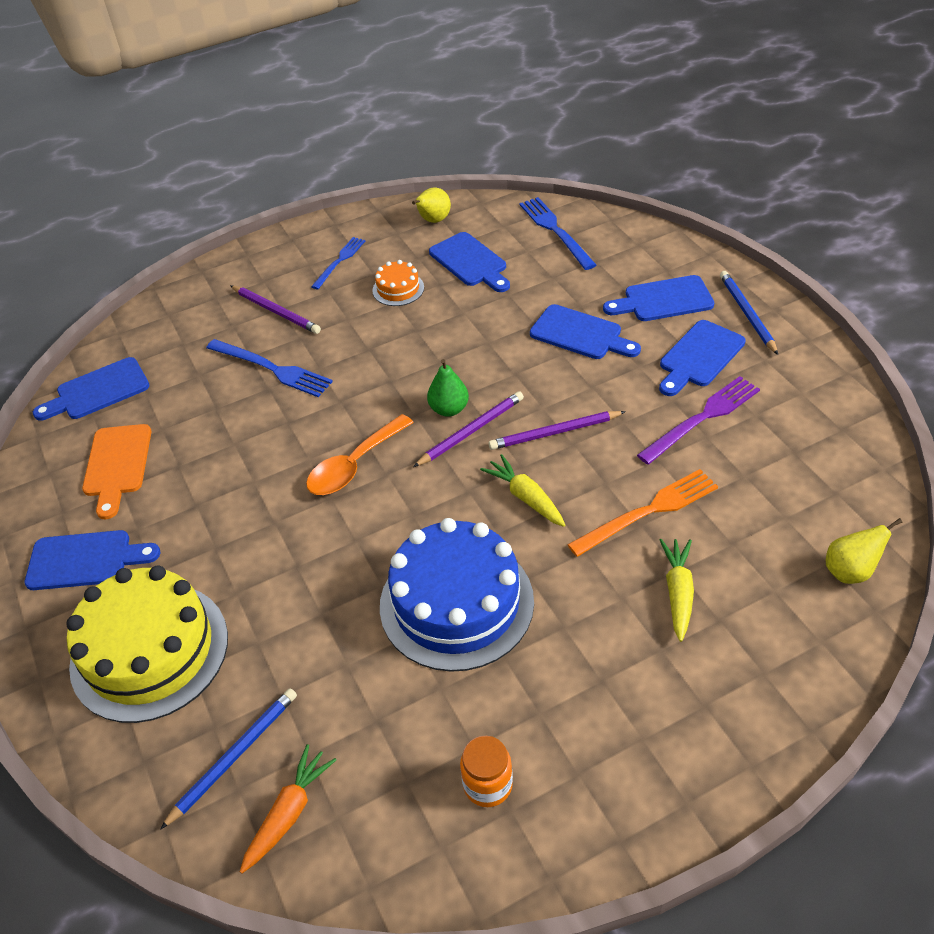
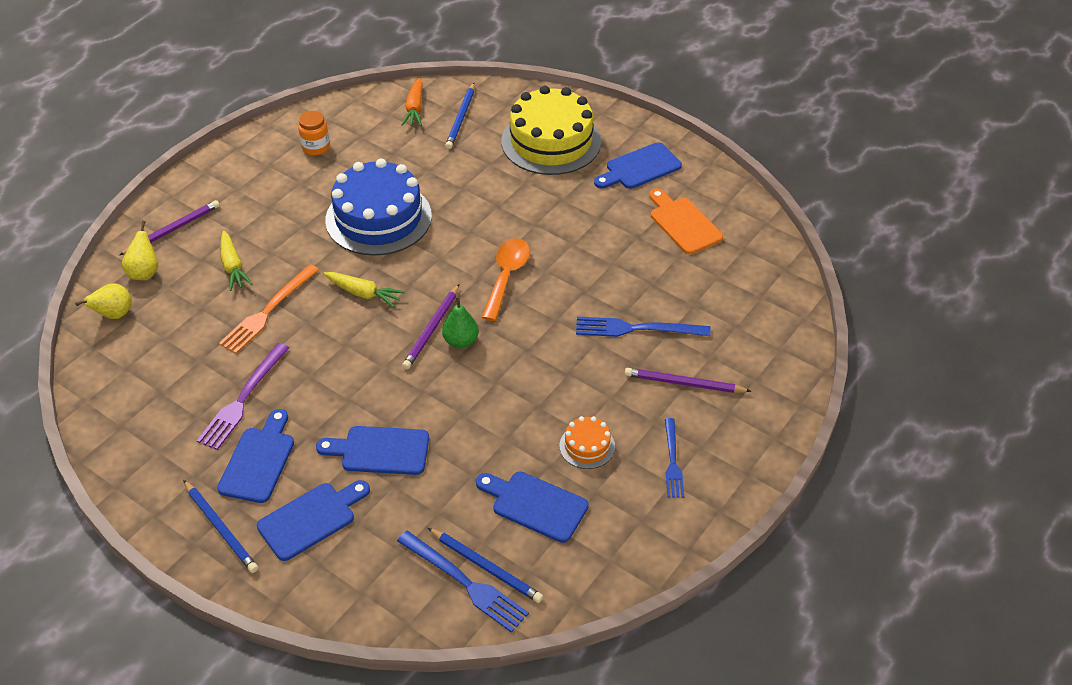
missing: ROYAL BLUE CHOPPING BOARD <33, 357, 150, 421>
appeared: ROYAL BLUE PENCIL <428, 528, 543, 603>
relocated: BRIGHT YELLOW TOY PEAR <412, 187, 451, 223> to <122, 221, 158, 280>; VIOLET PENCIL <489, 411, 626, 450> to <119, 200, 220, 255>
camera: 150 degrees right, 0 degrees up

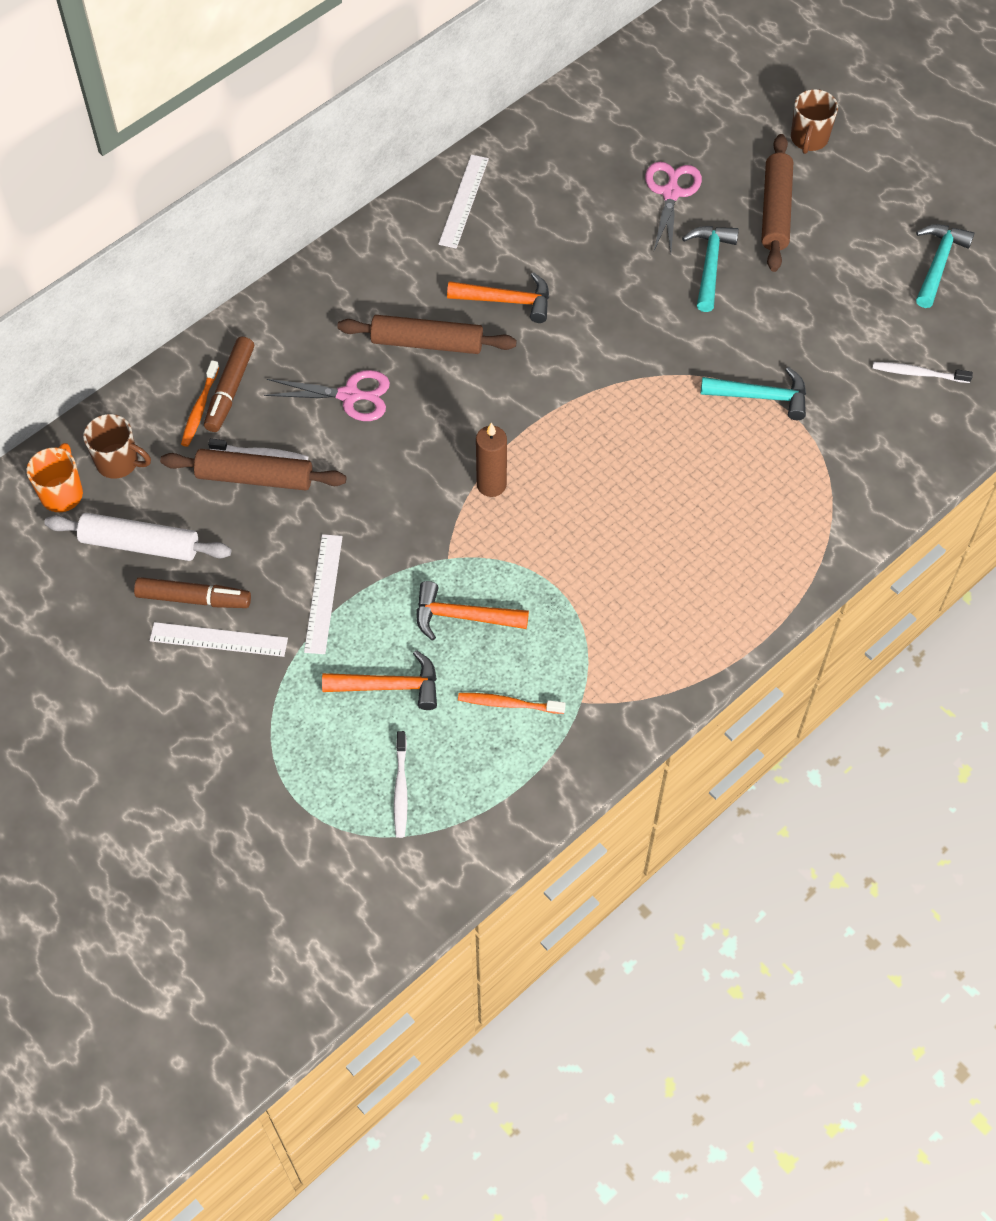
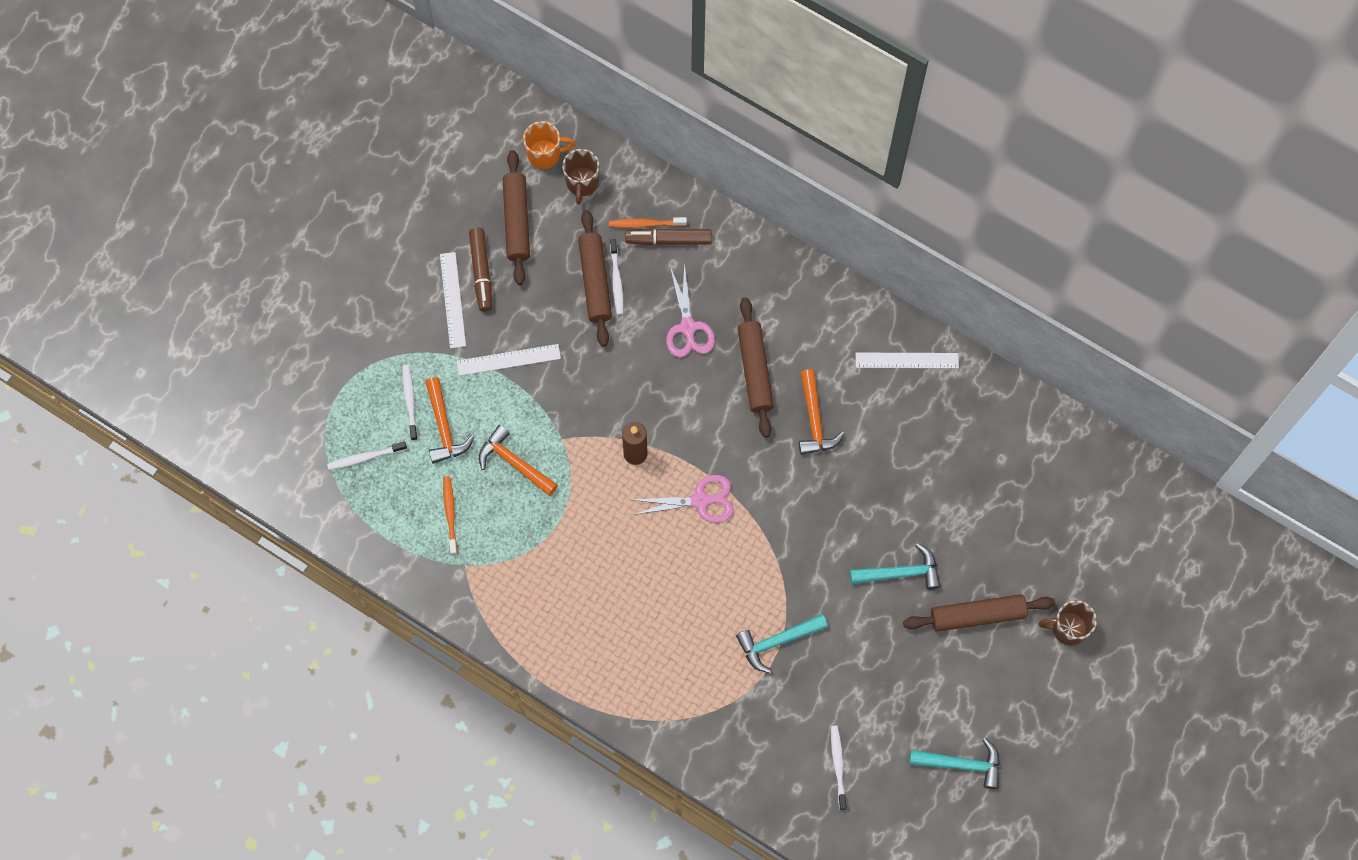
appeared: SNOW-WHITE TOOTHBRUSH <402, 365, 418, 441>
relocated: ROSY PAIR OF SCISSORS <645, 162, 702, 252> to <632, 475, 734, 523>
colour: SNOW-WHITE PASTRY ROLLER <44, 513, 231, 561> to DARK BROWN PASTRY ROLLER <503, 150, 530, 285>
spun: ORANGE-COLOURED CARPENTER'S HAMMER <416, 581, 529, 641> = <479, 425, 558, 496> 45 degrees counterclockwise; AQUA CARPENTER'S HAMMER <701, 367, 806, 420> = <736, 614, 828, 673> 75 degrees clockwise
camera: 75 degrees right, 10 degrees up

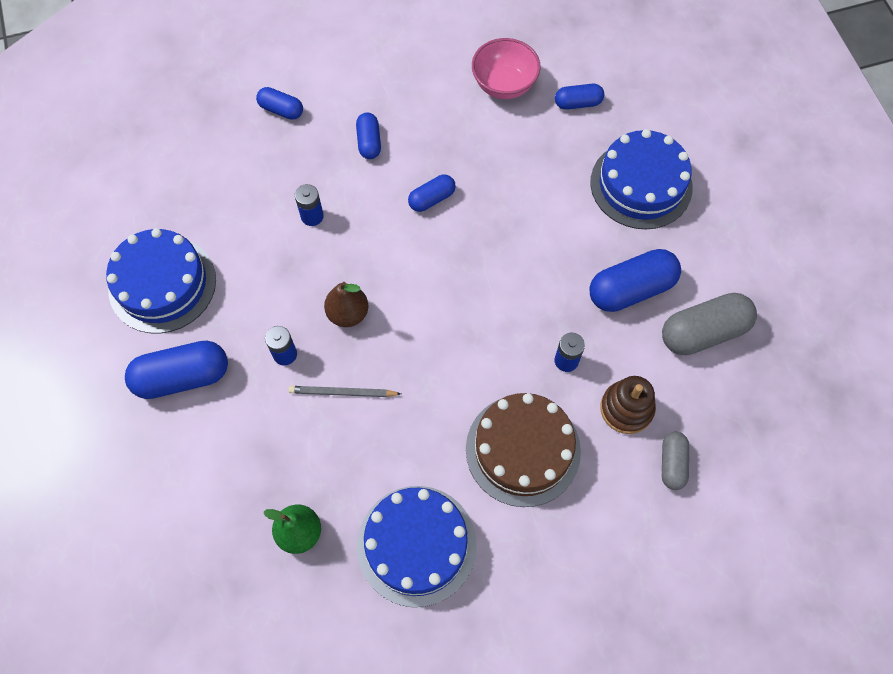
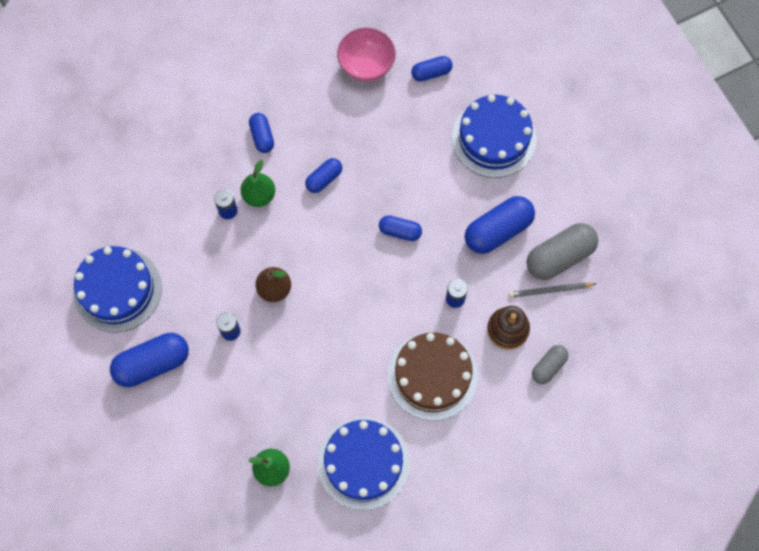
appeared: EMERALD TOY PEAR <240, 160, 275, 207>
relocated: ROYAL BLUE PILL SHAPE <256, 87, 303, 120> to <379, 215, 422, 241>; GRAY PENCIL <289, 386, 401, 397> to <509, 282, 596, 298>
spun: GRAY PILL SHAPE <662, 432, 689, 490> = <532, 345, 568, 384> 45 degrees clockwise
camera: 10 degrees left, 5 degrees up

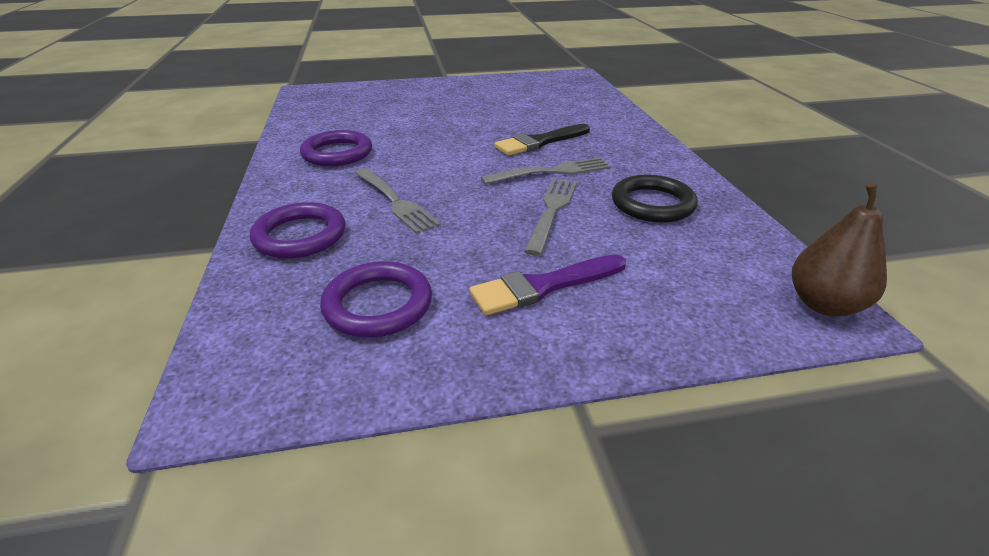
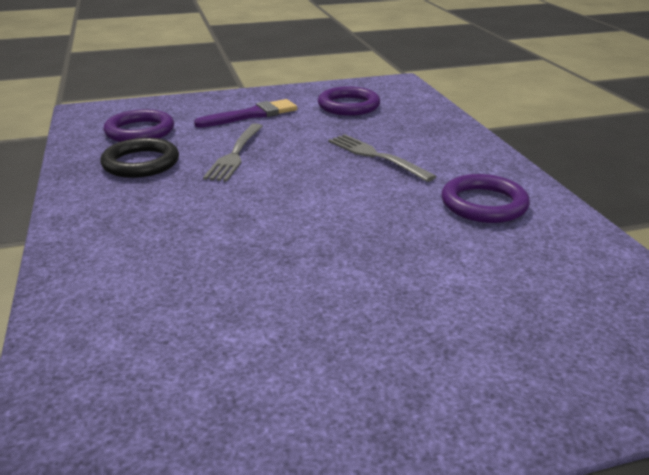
missing: GRAY FORK <481, 157, 611, 184>; BLACK BRUSH <494, 124, 590, 156>; DARK BROWN TOY PEAR <792, 183, 887, 316>
relocated: VIOLET TORUS <250, 202, 346, 258> to <104, 109, 174, 142>
camera: 175 degrees right, 5 degrees down

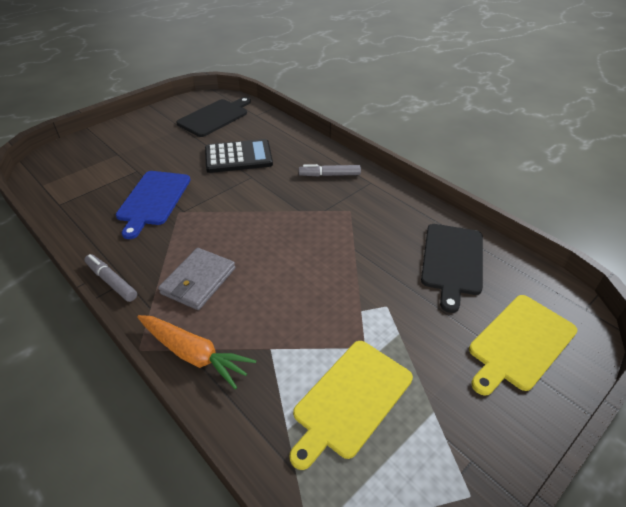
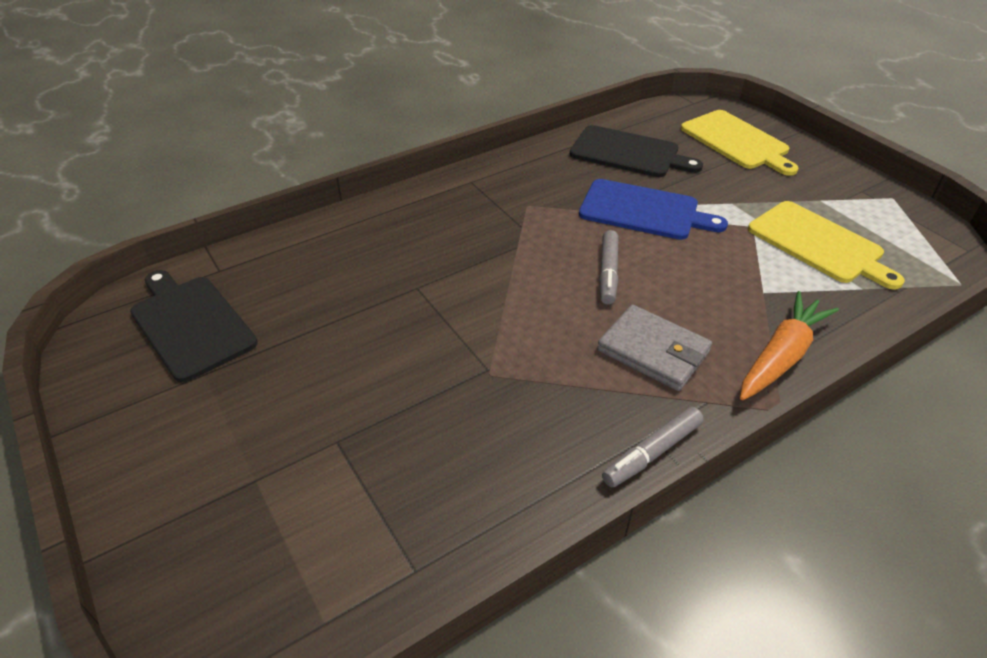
missing: BLACK CALCULATOR <205, 139, 273, 173>
relocated: ROYAL BLUE CHOPPING BOARD <116, 171, 191, 239> to <579, 179, 728, 240>; GRAY FELT PEN <299, 164, 361, 177> to <599, 230, 619, 305>
camera: 80 degrees left, 0 degrees up

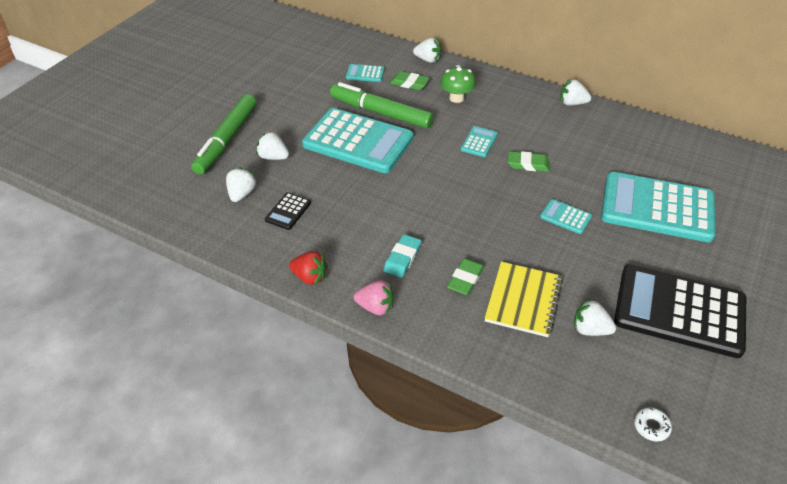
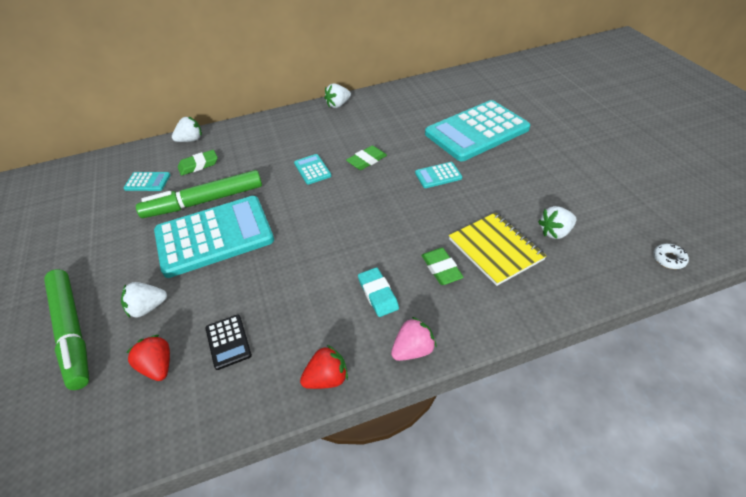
missing: EMERALD TOADSTOOL <440, 65, 476, 103>; BLACK CALCULATOR <614, 264, 746, 358>
colour: SNOW-WHITE BERRY <226, 167, 257, 202> to CRIMSON BERRY <126, 335, 170, 381>
spun: AQUA CALCULATOR <346, 64, 384, 82> = <124, 172, 170, 191> 135 degrees counterclockwise
camera: 45 degrees left, 0 degrees up

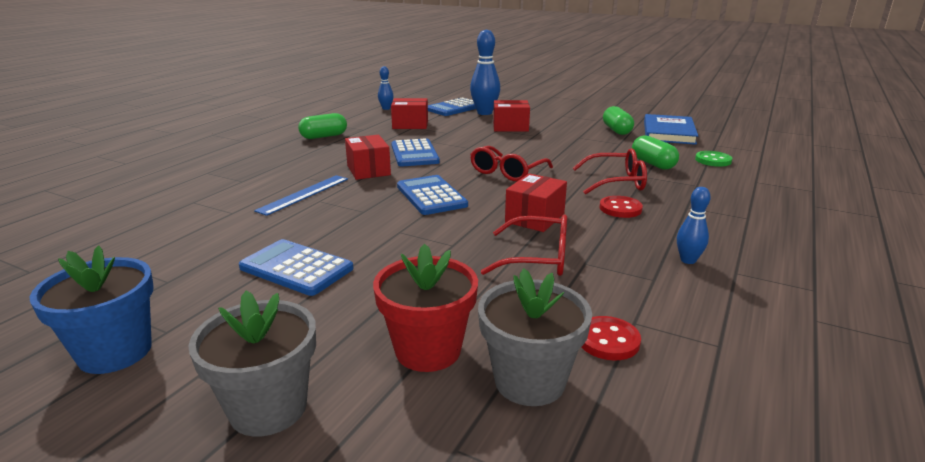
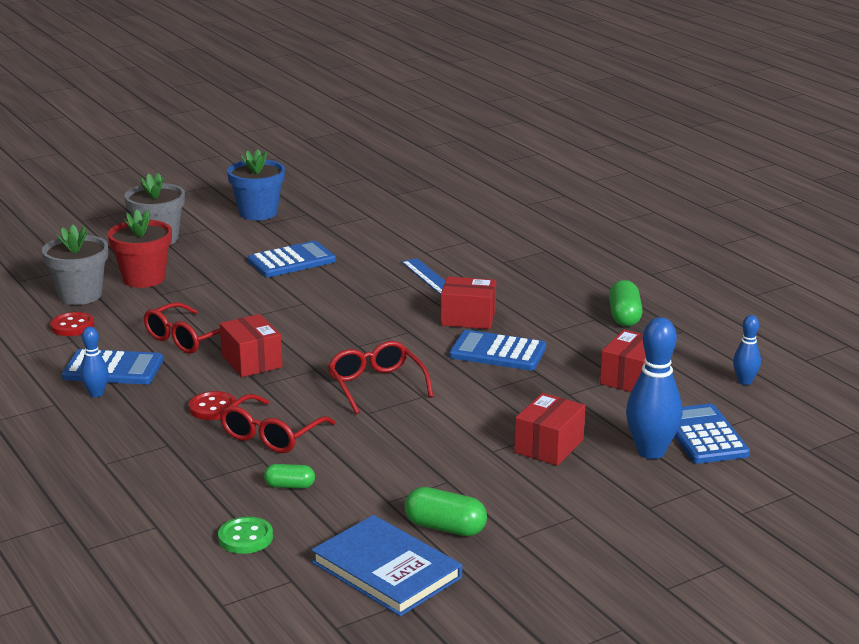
relocated: ROYAL BLUE CALCULATOR <397, 175, 468, 215> to <62, 349, 163, 384>
size: EMERALD PILL SHAPE <632, 135, 679, 170> = <264, 464, 315, 489> x0.63
camera: 120 degrees right, 0 degrees up

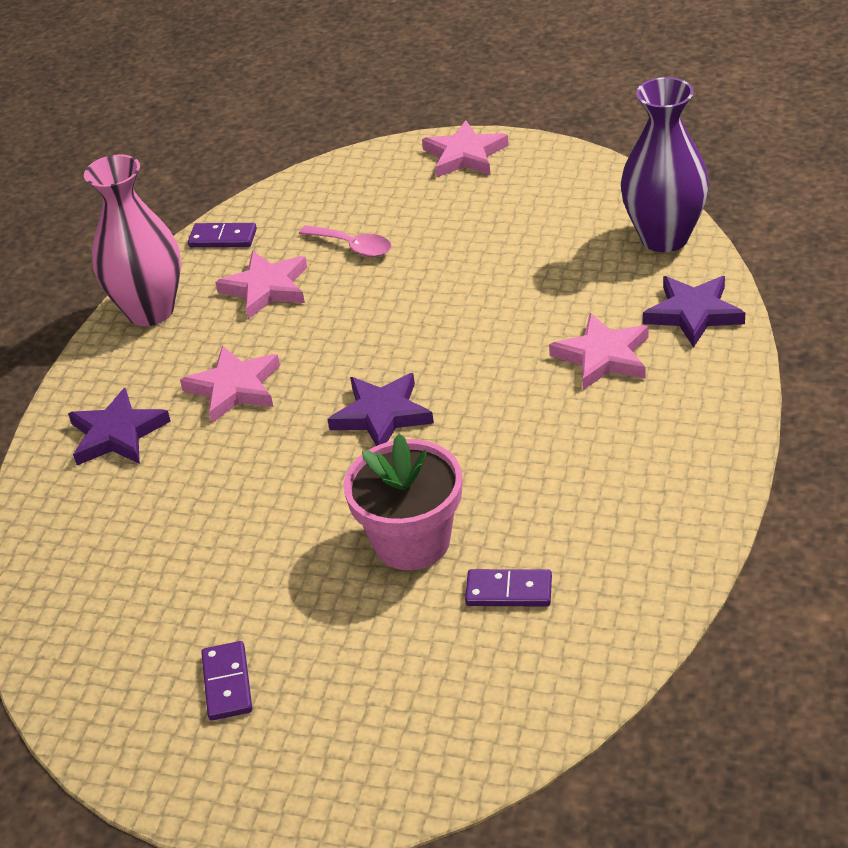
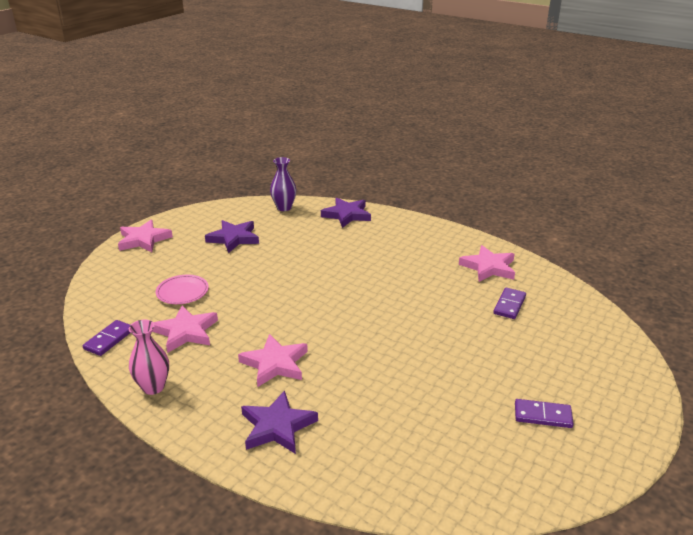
missing: ROSY FLOWER POT <344, 434, 462, 570>
relocated: VIOLET STAR SHAPE <328, 373, 434, 446> to <205, 220, 259, 253>; ROSY STAR SHAPE <549, 313, 649, 390> to <459, 245, 515, 282>
exchanged: ROSY TABLESPOON <299, 225, 391, 257> to ROSY FLAT DISH <156, 275, 209, 304>
size: ROSY FLOWER VASE <84, 154, 181, 326> = <129, 320, 169, 395> x0.58; VIOLET FLOWER VASE <621, 77, 709, 252> = <270, 157, 296, 211> x0.58
camera: 75 degrees left, 10 degrees down

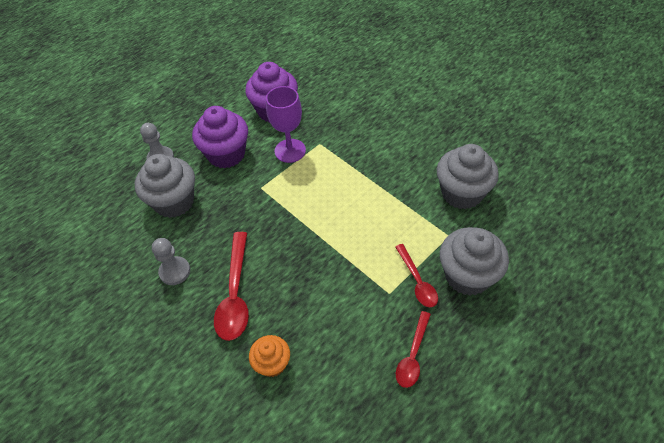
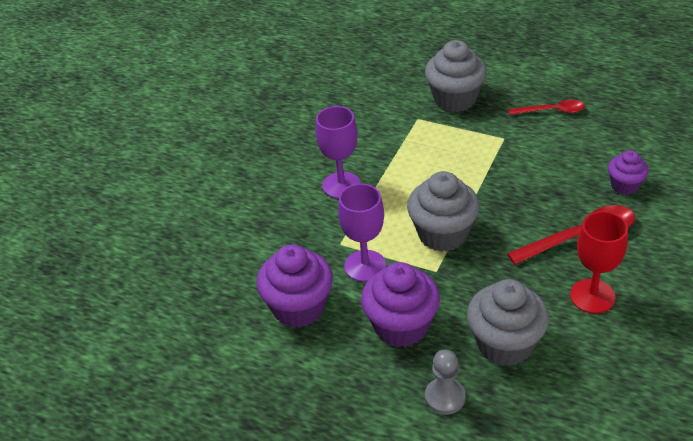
missing: CRIMSON TABLESPOON <395, 244, 438, 307>
appeared: VIOLET WINE GLASS <315, 106, 361, 199>
relocated: GRAY FAIRY CAKE <437, 144, 499, 209> to <407, 171, 479, 252>
exchanged: GRAY PAWN <152, 238, 190, 285> to CRIMSON WINE GLASS <570, 211, 628, 314>
colour: ORANGE-COLOURED FAIRY CAKE <249, 335, 290, 377> to VIOLET FAIRY CAKE <608, 150, 649, 195>
camera: 110 degrees left, 10 degrees down

